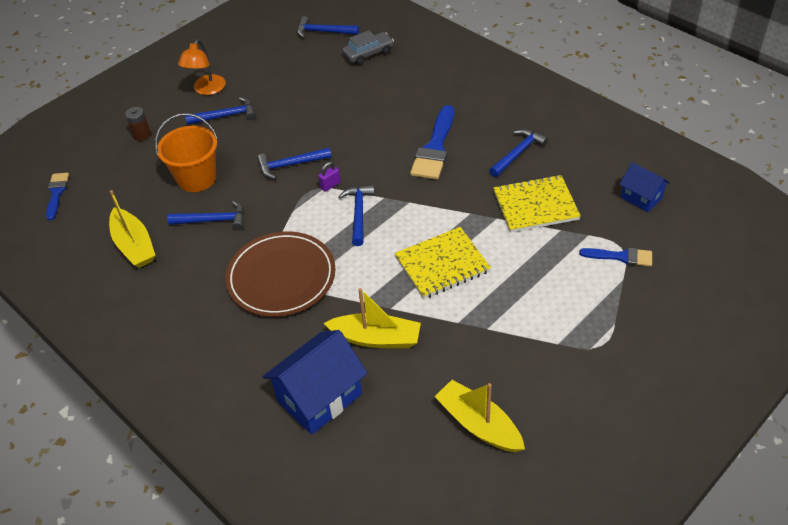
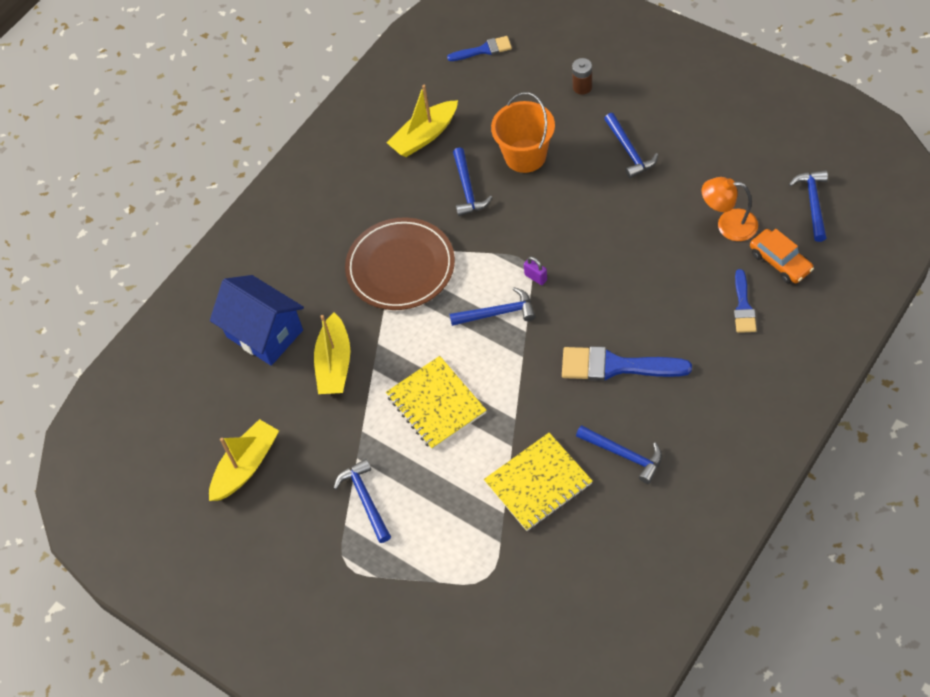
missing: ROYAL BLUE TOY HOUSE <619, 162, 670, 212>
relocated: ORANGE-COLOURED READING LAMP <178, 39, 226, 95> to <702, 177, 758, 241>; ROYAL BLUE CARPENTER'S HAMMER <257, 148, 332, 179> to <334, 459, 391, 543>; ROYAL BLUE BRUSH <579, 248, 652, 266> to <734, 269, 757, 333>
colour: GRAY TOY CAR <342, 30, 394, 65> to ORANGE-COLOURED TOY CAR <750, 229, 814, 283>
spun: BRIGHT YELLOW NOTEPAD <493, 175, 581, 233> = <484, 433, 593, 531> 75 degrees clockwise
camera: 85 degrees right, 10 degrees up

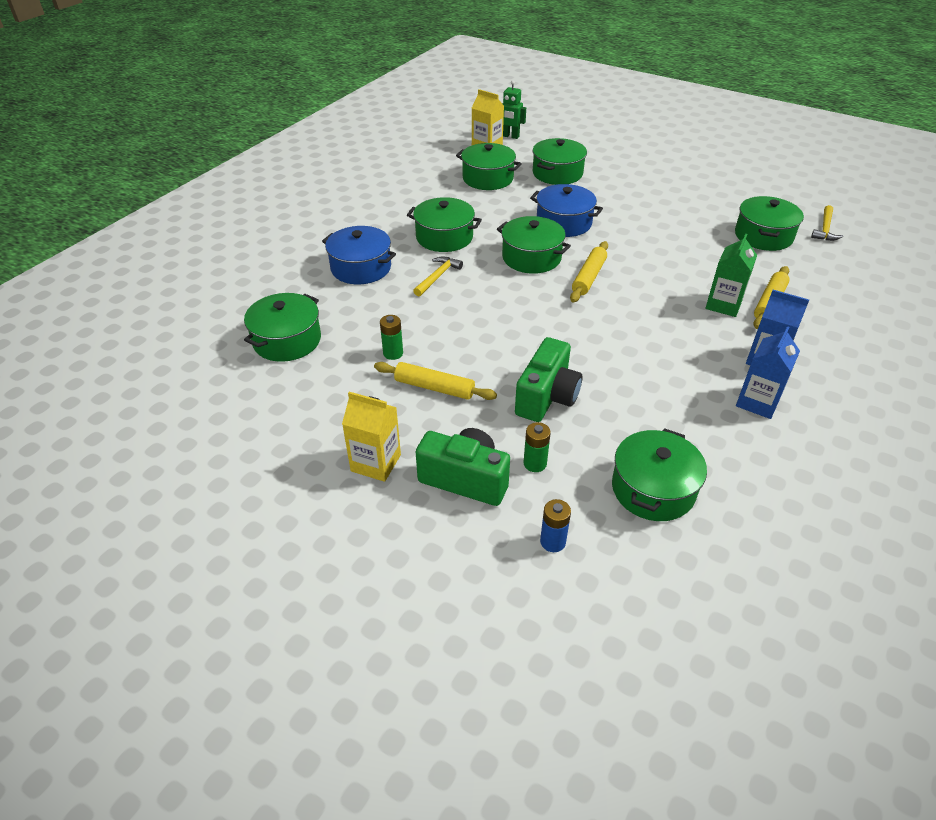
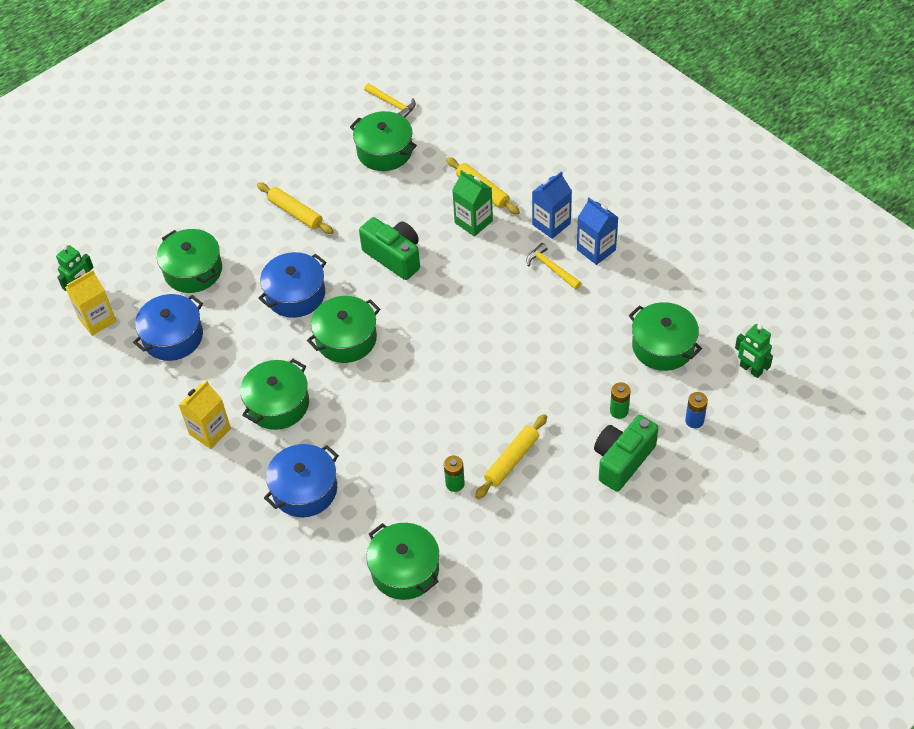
appeared: EMERALD ROBOT FIGURE <735, 324, 773, 378>
relocated: BRIGHT YELLOW CARTON <342, 392, 401, 482> to <179, 380, 231, 449>; BRIGHT YELLOW CARPENTER'S HAMMER <413, 257, 463, 297> to <526, 243, 581, 290>; EMERALD PHOTO CAMERA <515, 337, 582, 422> to <359, 217, 420, 280>; BRIGHT YELLOW PASTRY ROLLER <570, 241, 608, 303> to <257, 182, 334, 234>
colour: EMERALD STOCKPOT <456, 143, 522, 190> to ROYAL BLUE STOCKPOT <133, 294, 203, 361>
camera: 70 degrees left, 10 degrees up

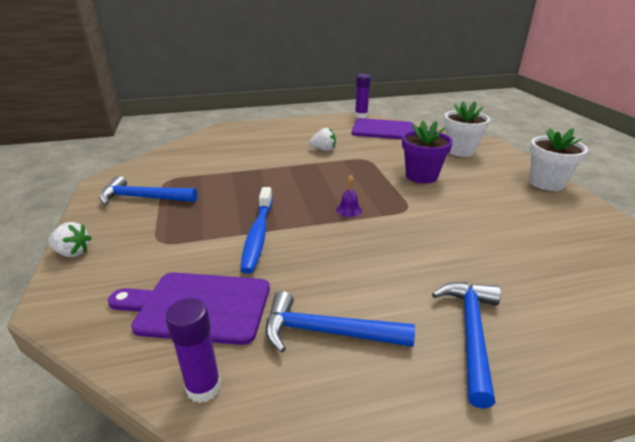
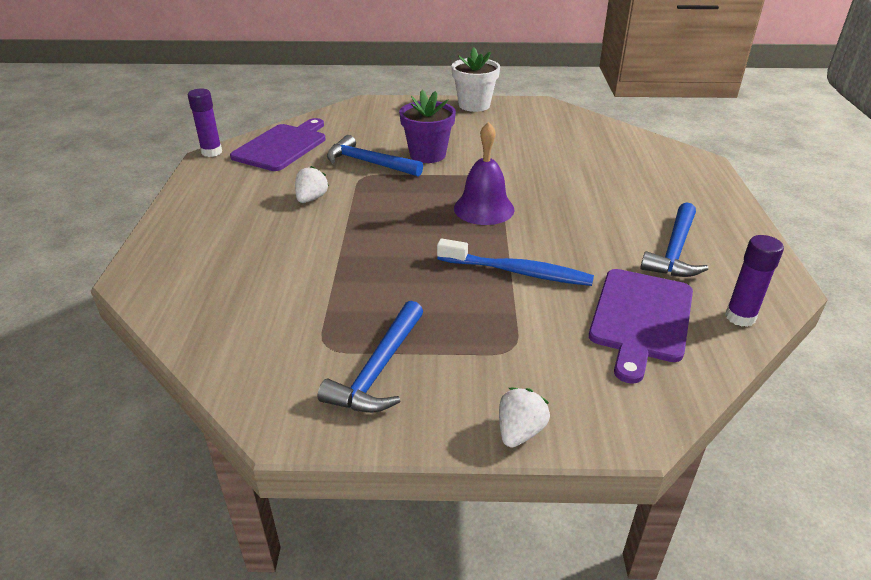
missing: SNOW-WHITE FLOWER POT <444, 101, 490, 157>
relocated: ROYAL BLUE CARPENTER'S HAMMER <432, 282, 501, 409> to <327, 135, 423, 177>
size: VIOLET BELL <336, 175, 362, 217> = <454, 122, 515, 225> x2.06
camera: 75 degrees left, 5 degrees up

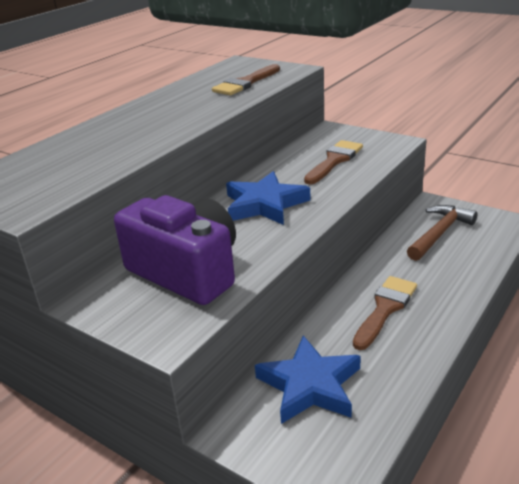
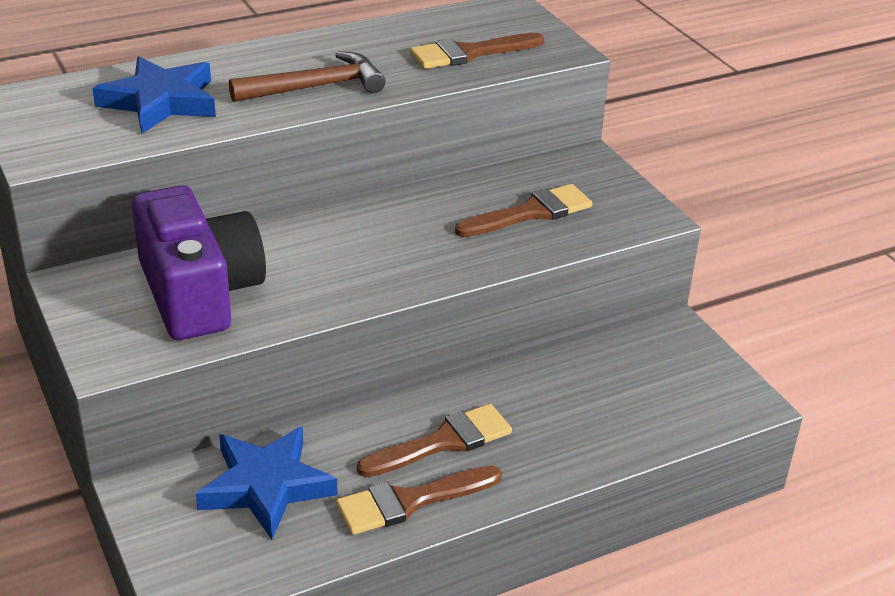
appeared: DARK BROWN BRUSH <336, 466, 502, 535>
relocated: ROYAL BLUE STAR SHAPE <226, 171, 311, 225> to <92, 56, 216, 134>; DARK BROWN CARPENTER'S HAMMER <407, 205, 477, 261> to <229, 51, 386, 102>
camera: 25 degrees right, 5 degrees up

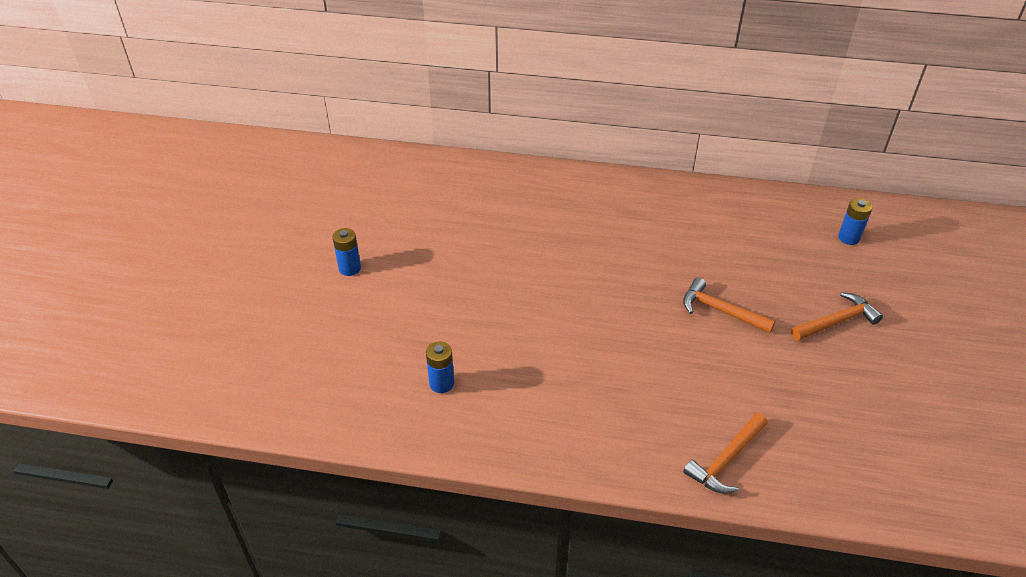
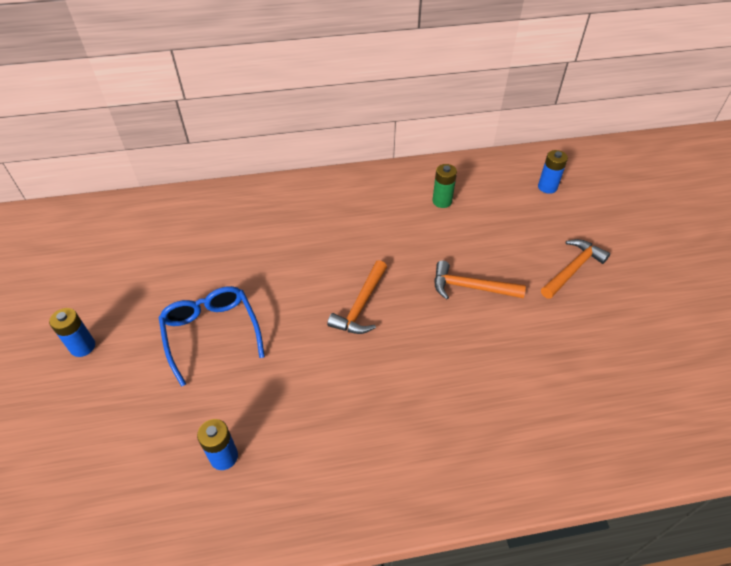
appeared: ROYAL BLUE SPECTACLES <159, 286, 265, 387>; EMERALD BATTERY <433, 164, 457, 208>
relocated: ORANGE-COLOURED CARPENTER'S HAMMER <683, 413, 768, 493> to <327, 260, 387, 334>
camera: 20 degrees left, 5 degrees up

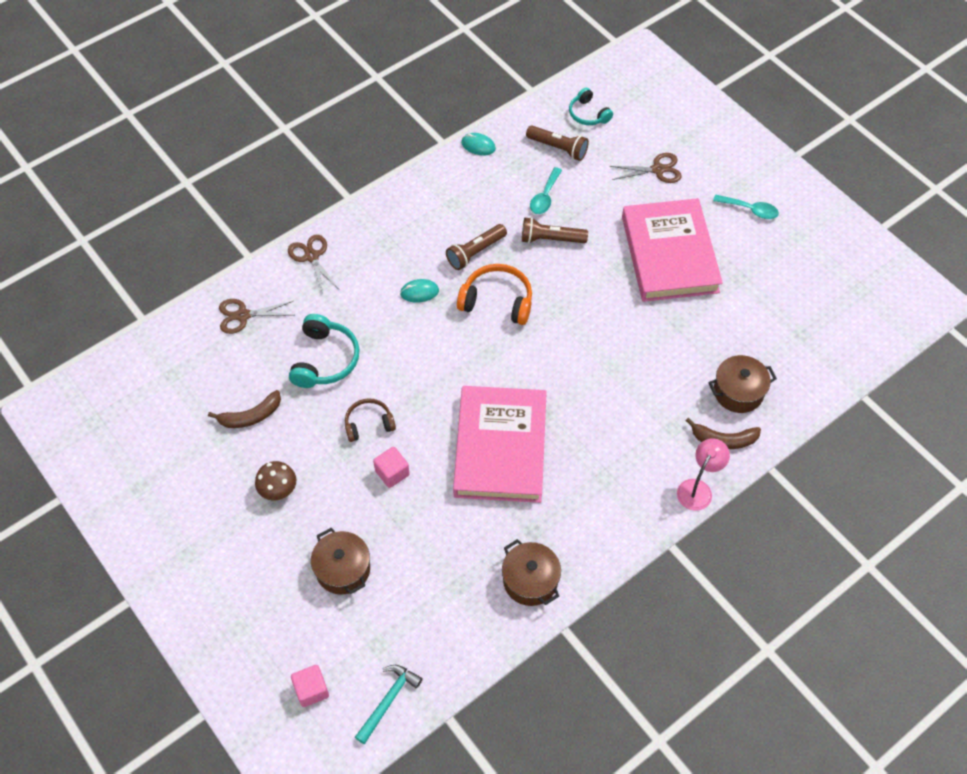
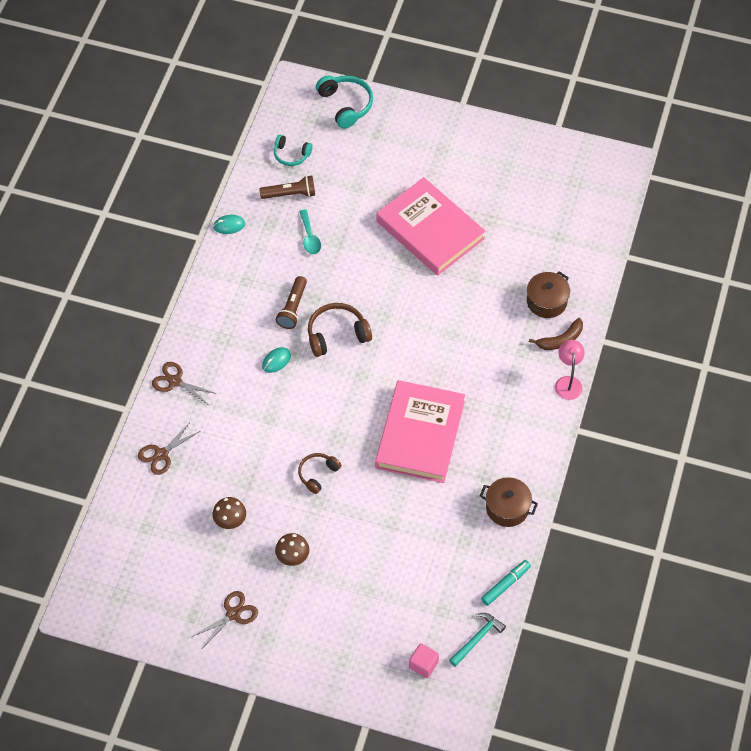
missing: DARK BROWN STOCKPOT <311, 528, 370, 595>; ROSY SOLID CUBE <373, 447, 410, 488>; DARK BROWN POCKET TORCH <522, 217, 588, 244>; AQUA TABLESPOON <713, 195, 779, 219>
appeared: AQUA FELT PEN <481, 560, 531, 606>
relocated: AQUA HEADSET <289, 314, 360, 388> to <316, 75, 373, 129>; DARK BROWN PAIR OF SCISSORS <610, 153, 682, 183> to <192, 591, 258, 647>
exchanged: DARK BROWN BANANA <208, 390, 281, 428> to DARK BROWN TOADSTOOL <212, 497, 246, 529>
colour: ORANGE-COLOURED HEADSET <457, 264, 532, 325> to DARK BROWN HEADSET <308, 303, 372, 357>
spun: AQUA CARPENTER'S HAMMER <355, 665, 423, 744> = <449, 613, 506, 667> 45 degrees clockwise; ROSY HARDBACK <453, 386, 547, 503> = <375, 380, 465, 483> 45 degrees clockwise
camera: 35 degrees left, 0 degrees up

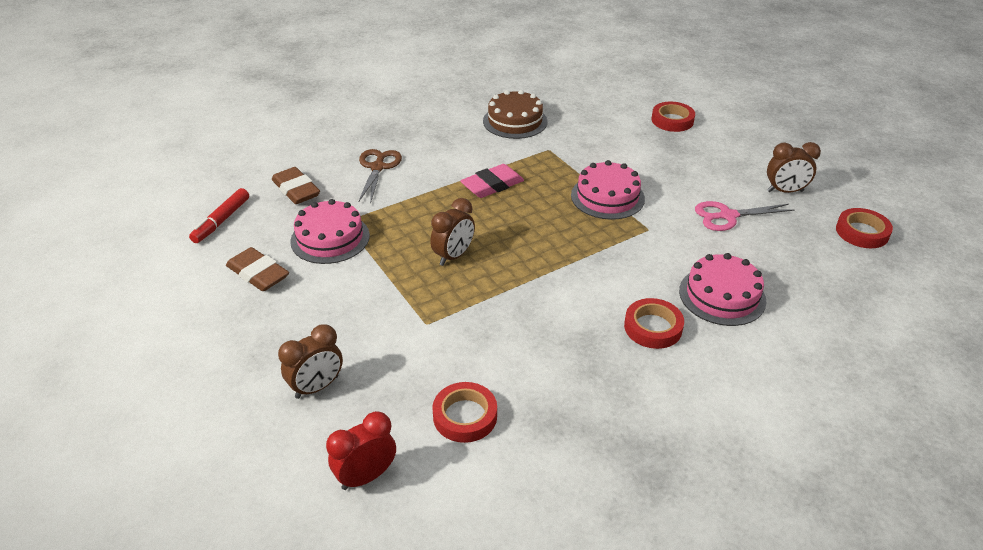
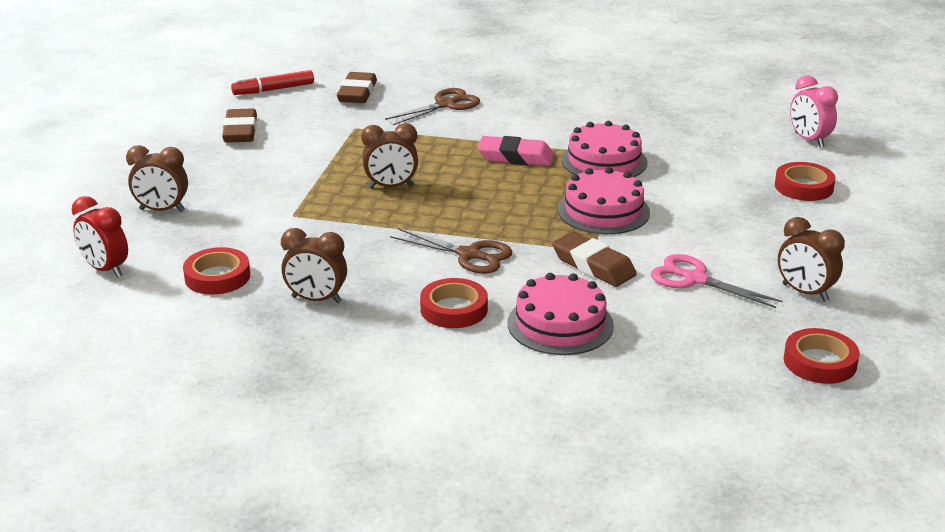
missing: DARK BROWN GATEAU <483, 90, 547, 139>
appeared: DARK BROWN CLOCK <281, 228, 347, 303>; DARK BROWN PAIR OF SCISSORS <390, 228, 512, 274>; DARK BROWN GUM ERASER <552, 232, 637, 287>; ROSY CLOCK <790, 75, 838, 148>
relocated: ROSY GATEAU <290, 199, 370, 264> to <561, 121, 648, 177>
spun: CRIMSON CLOCK <326, 411, 396, 490> = <72, 196, 128, 277> 150 degrees counterclockwise
camera: 45 degrees right, 10 degrees down

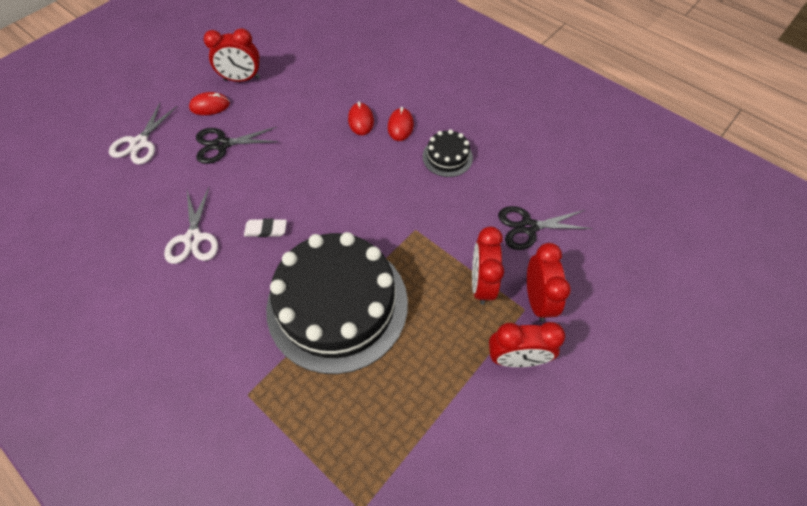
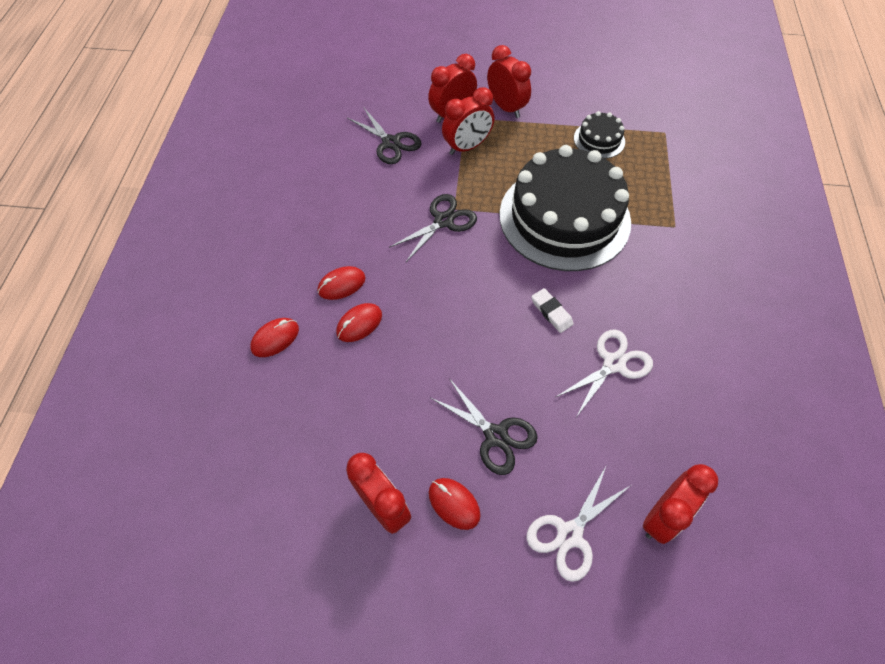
appeared: CRIMSON COMPUTER MOUSE <250, 318, 299, 357>; BLACK PAIR OF SCISSORS <389, 194, 477, 262>; CRIMSON CLOCK <643, 464, 718, 544>
relocated: BLACK GATEAU <423, 130, 473, 177> to <574, 111, 625, 159>
spun: SNOW-WHITE PAIR OF SCISSORS <109, 103, 178, 164> = <526, 466, 631, 582> 150 degrees clockwise
camera: 125 degrees left, 0 degrees up

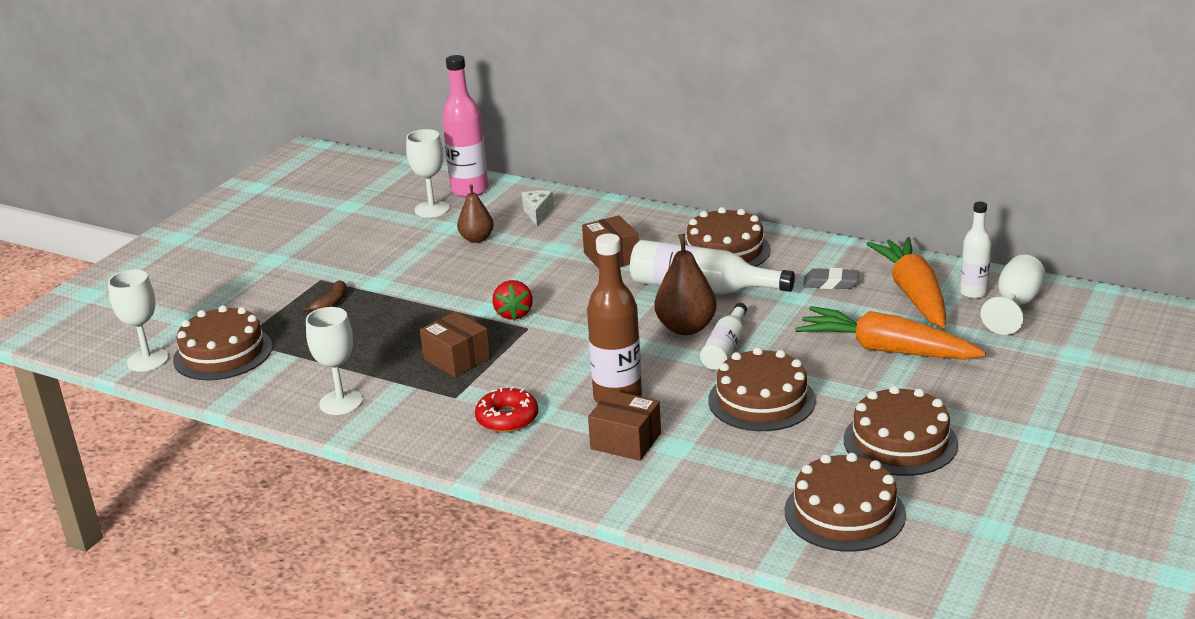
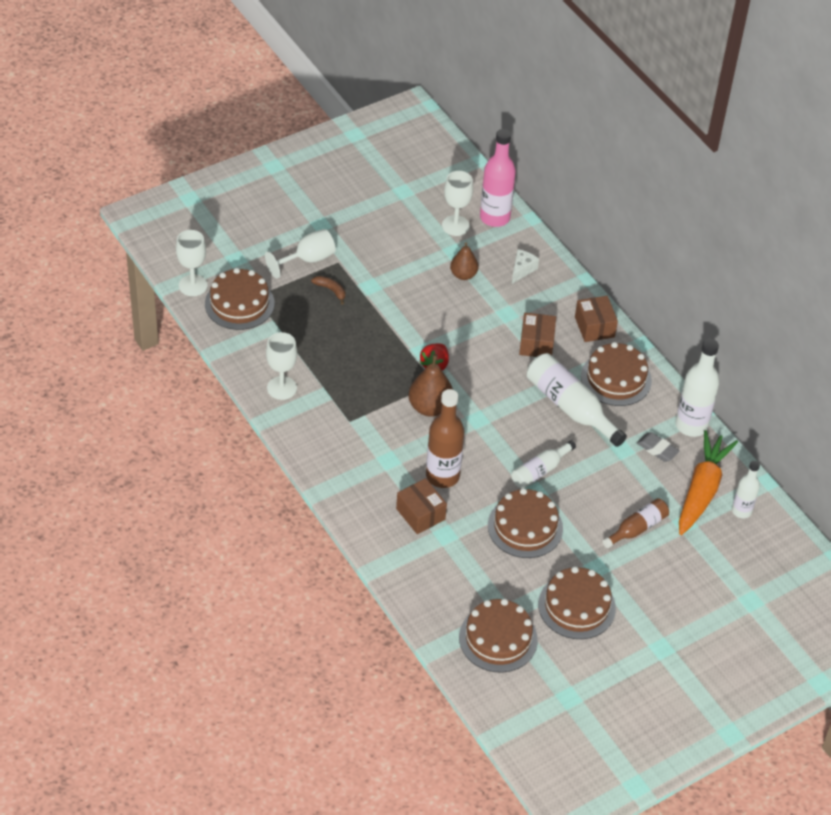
missing: CRIMSON GLAZED DONUT <475, 386, 538, 433>
appeared: SNOW-WHITE BOTTLE <675, 339, 720, 437>
relocated: DARK BROWN PARCEL <420, 311, 490, 377> to <575, 296, 618, 342>; DARK BROWN TOY PEAR <654, 234, 717, 335> to <409, 354, 453, 417>; SNOW-WHITE WINE GLASS <981, 255, 1045, 335> to <265, 229, 336, 278>
exchanged: ORANGE-COLOURED TOY CARROT <795, 306, 986, 359> to DARK BROWN BOTTLE <603, 498, 669, 548>
spun: DARK BROWN BANANA <303, 280, 347, 312> = <311, 276, 345, 304> 105 degrees counterclockwise
camera: 25 degrees right, 20 degrees up

